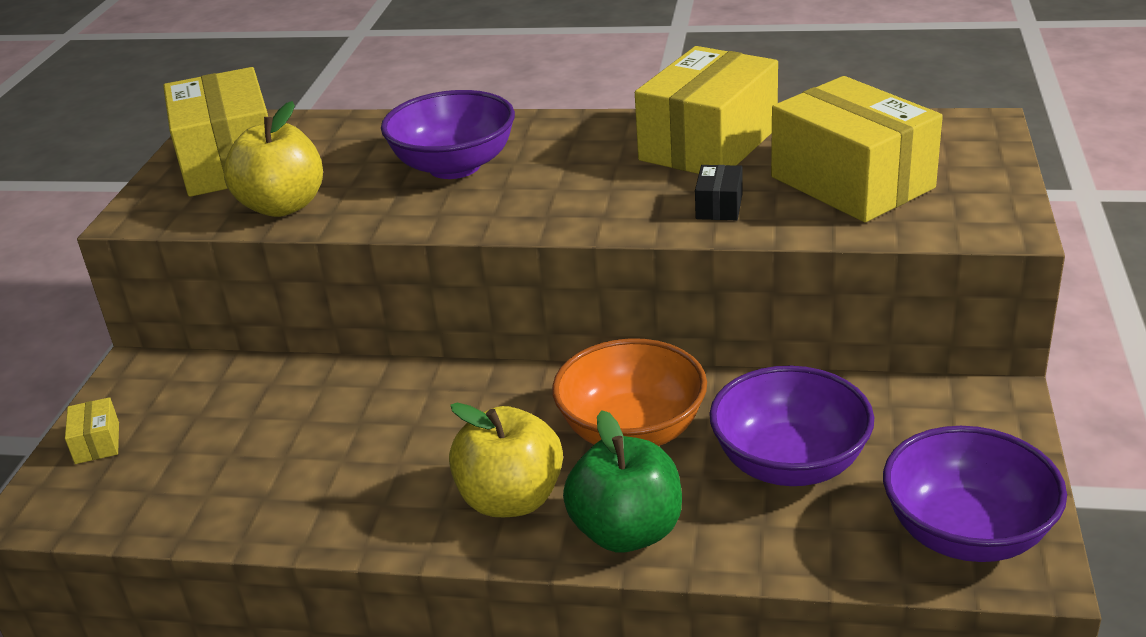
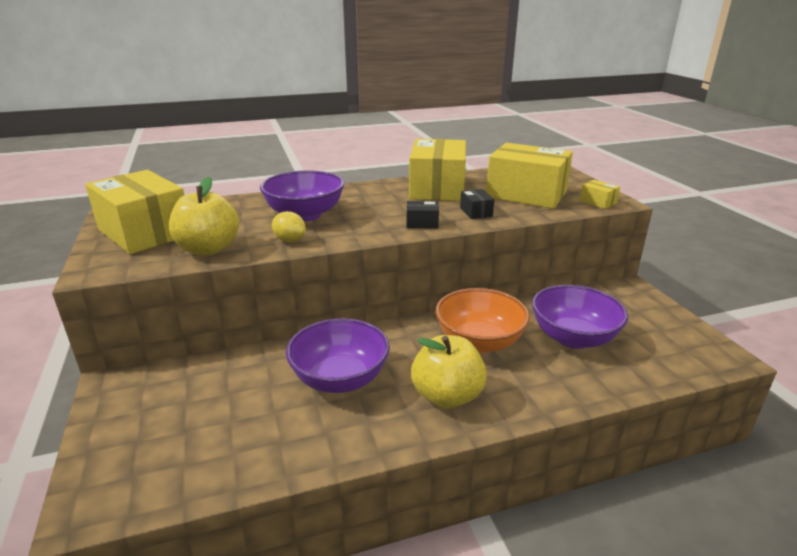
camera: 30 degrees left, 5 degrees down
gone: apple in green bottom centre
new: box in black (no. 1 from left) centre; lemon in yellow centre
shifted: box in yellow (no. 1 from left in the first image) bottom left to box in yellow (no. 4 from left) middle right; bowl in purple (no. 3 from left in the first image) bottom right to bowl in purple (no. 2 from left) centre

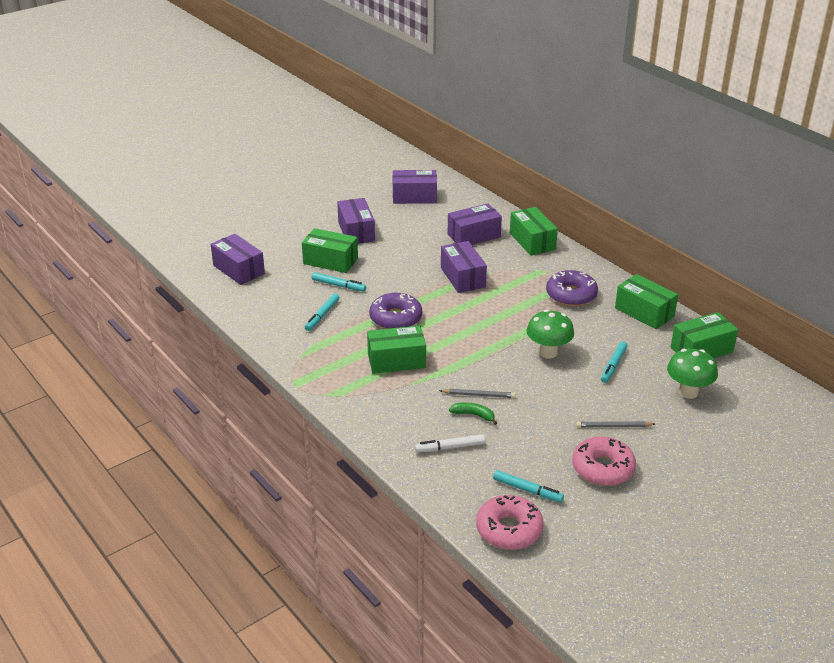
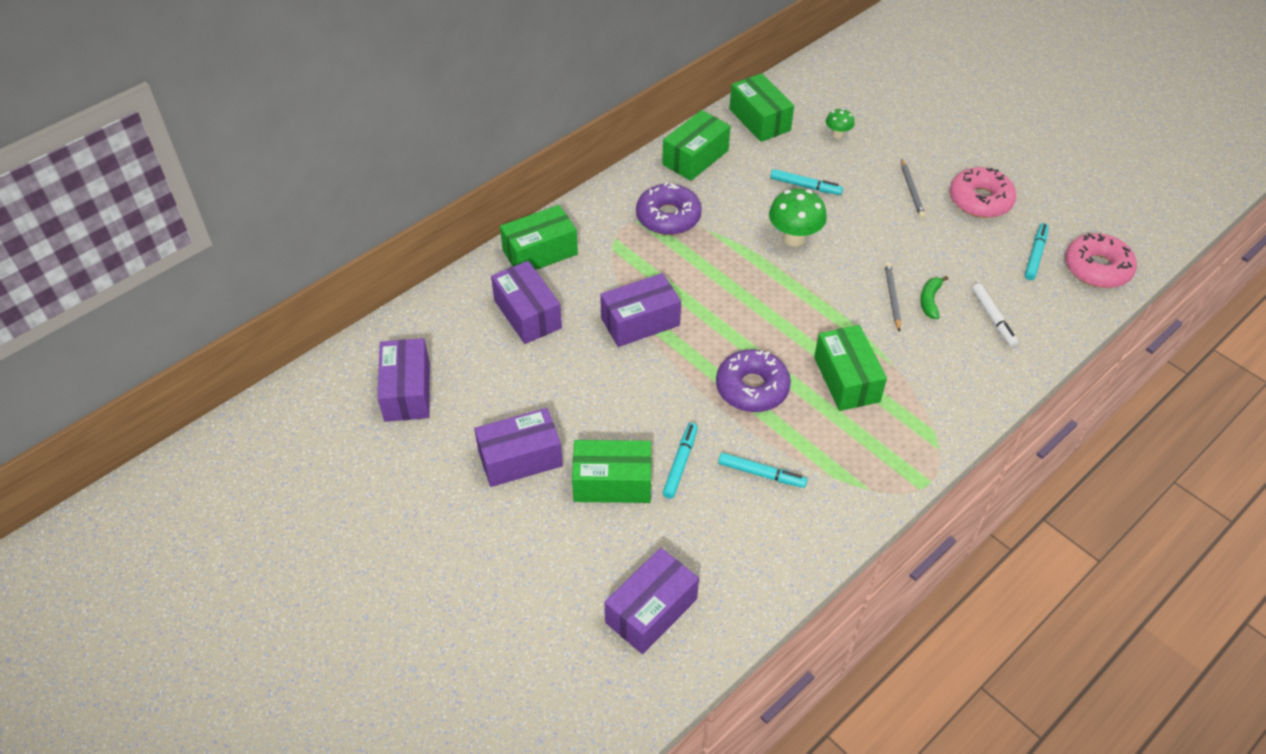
camera: 95 degrees left, 15 degrees up
rotated: box in green (no. 1 from left in the first image) centre = centre 75 degrees clockwise
scaled: mushroom in green (no. 2 from left) middle right = top centre x0.55

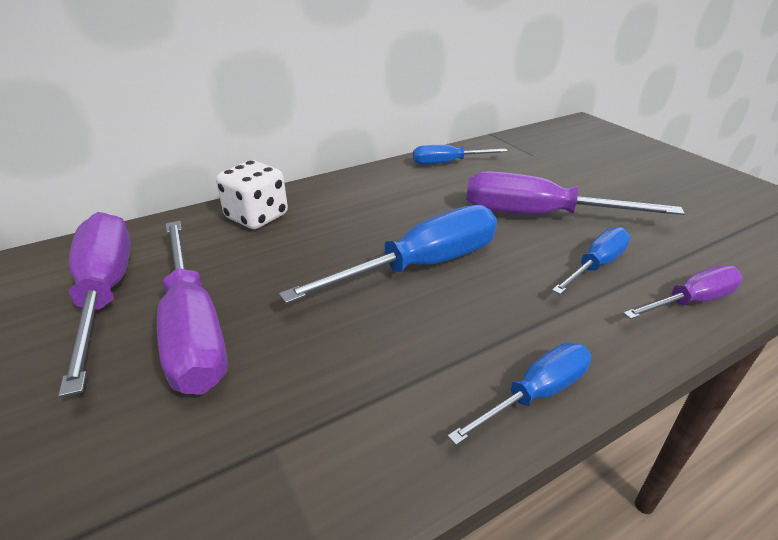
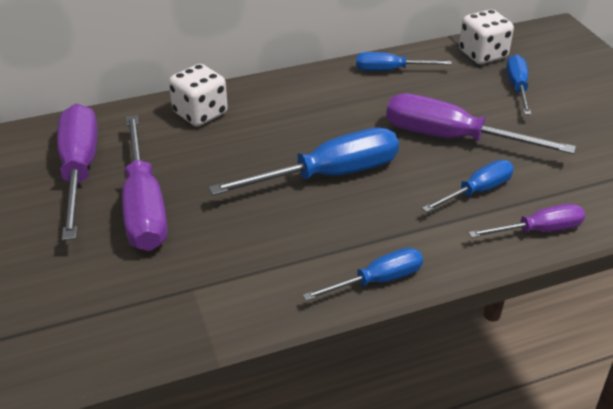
camera: 10 degrees right, 5 degrees up
new: dice in white (no. 2 from left) top right; screwdriver in blue (no. 5 from left) top right

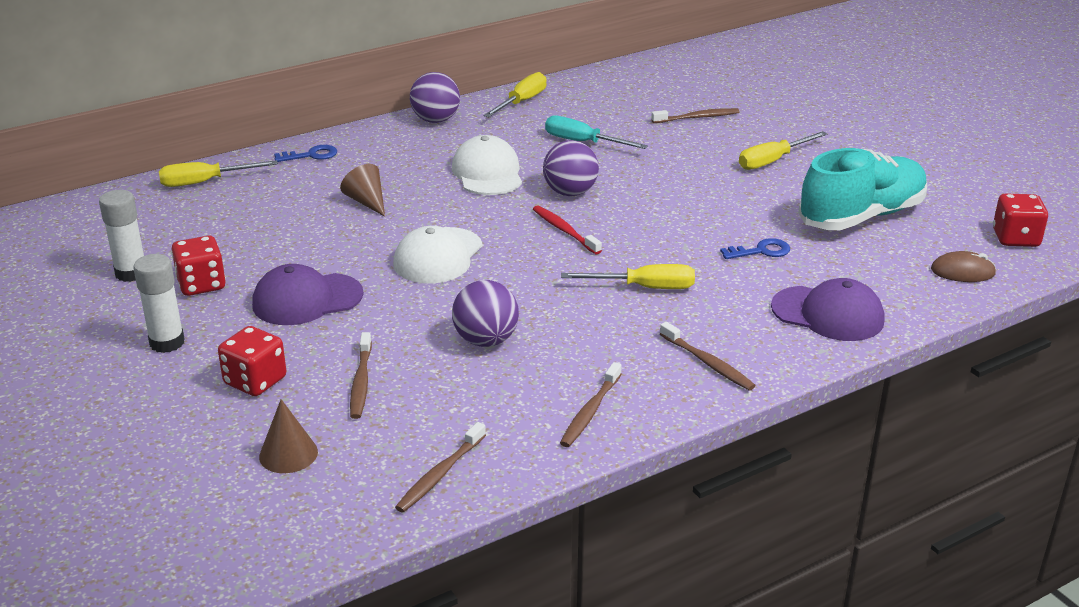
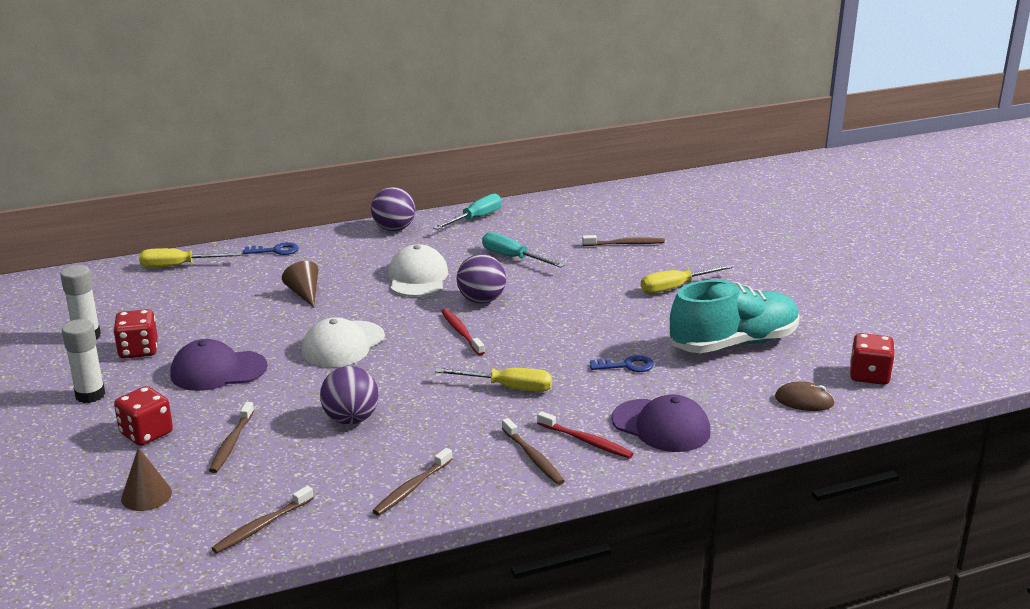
camera: 10 degrees right, 5 degrees down
new: toothbrush in red (no. 2 from left) bottom centre
repainted: screwdriver in yellow (no. 2 from left) top centre to screwdriver in turquoise (no. 1 from left) centre

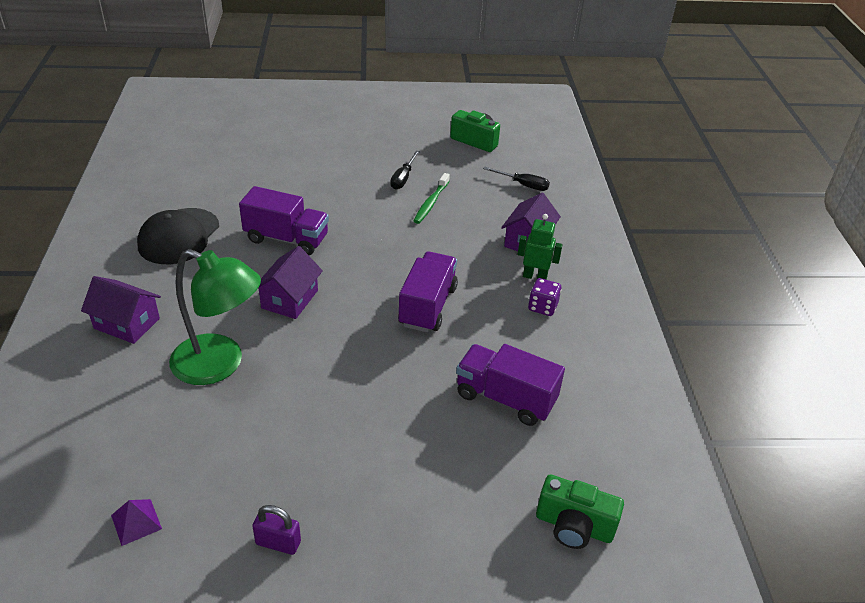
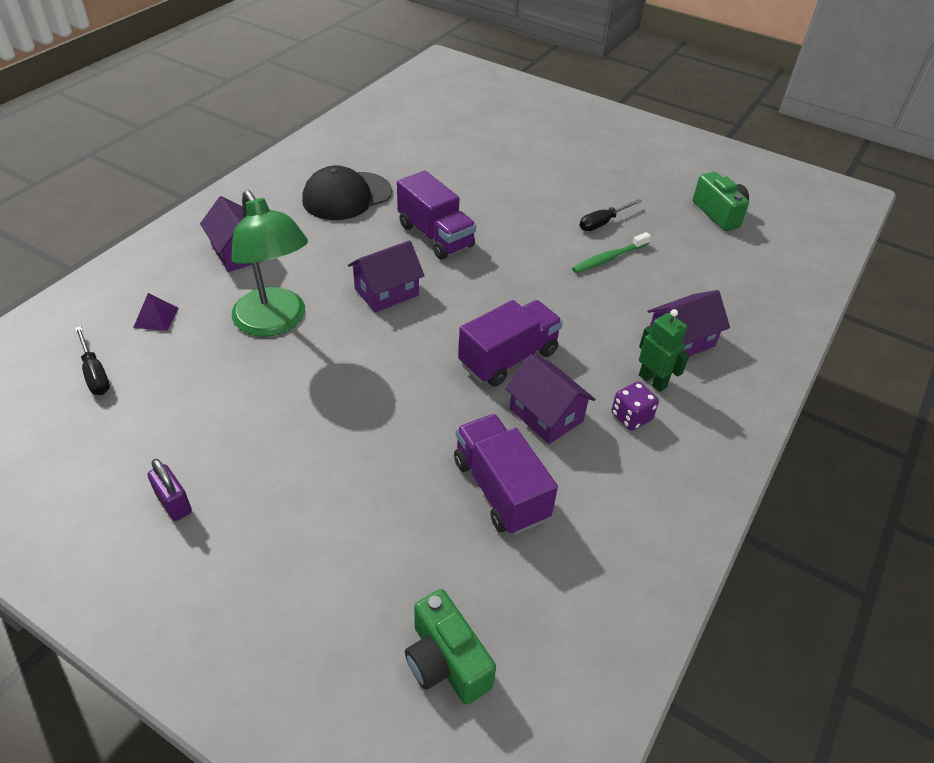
camera: 35 degrees right, 5 degrees up
new: house in purple (no. 3 from left) centre
shifted: screwdriver in black (no. 2 from left in the first image) top centre to screwdriver in black (no. 1 from left) middle left; pyramid in purple bottom left to middle left

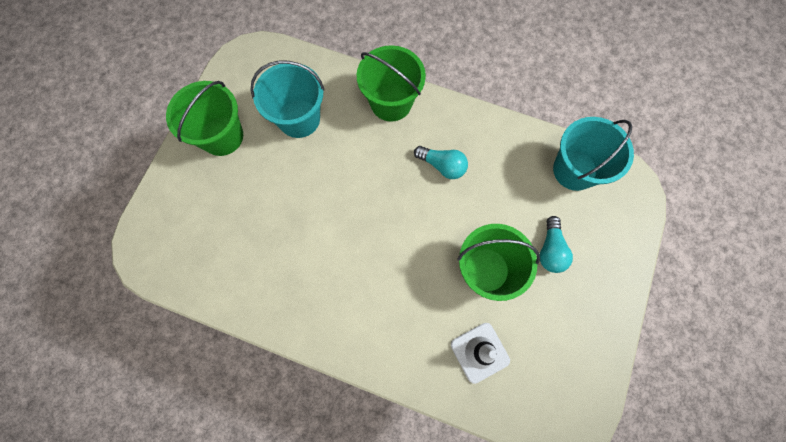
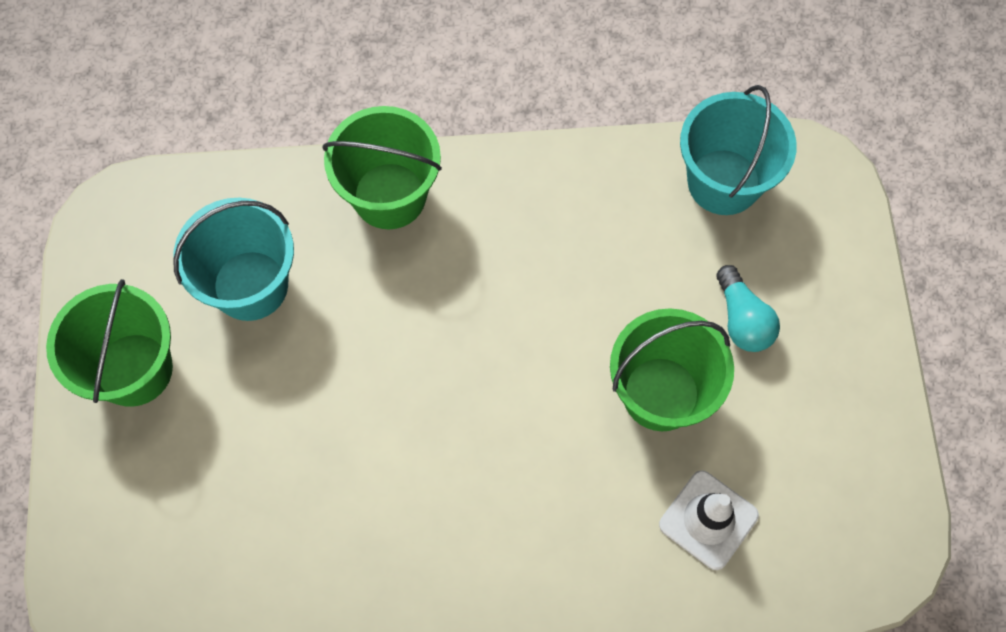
camera: 25 degrees left, 5 degrees down
gone: light bulb in turquoise (no. 1 from left) centre

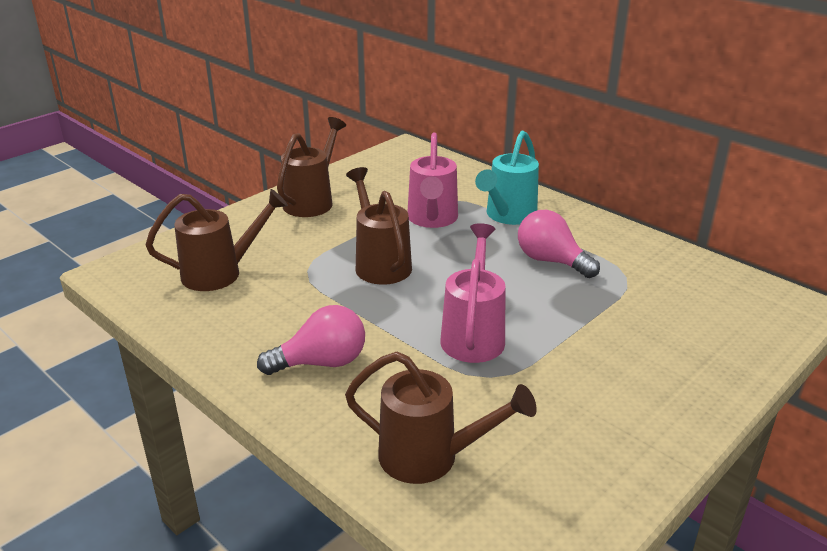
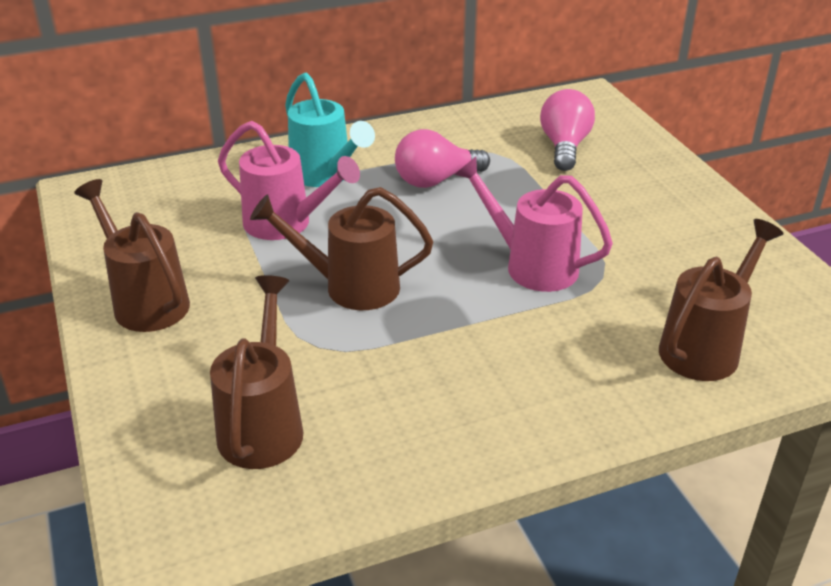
camera: 65 degrees left, 5 degrees up
shifted: light bulb in pink (no. 1 from left in the first image) centre to light bulb in pink (no. 2 from left) top right

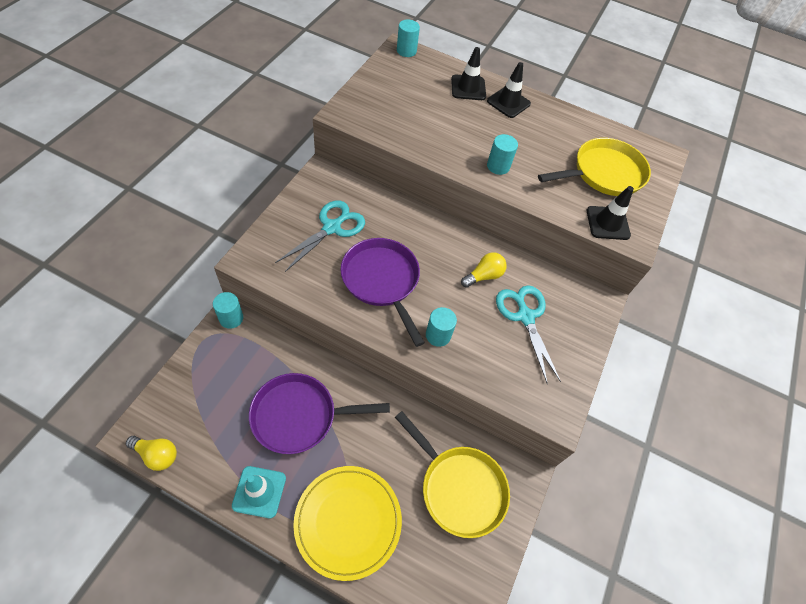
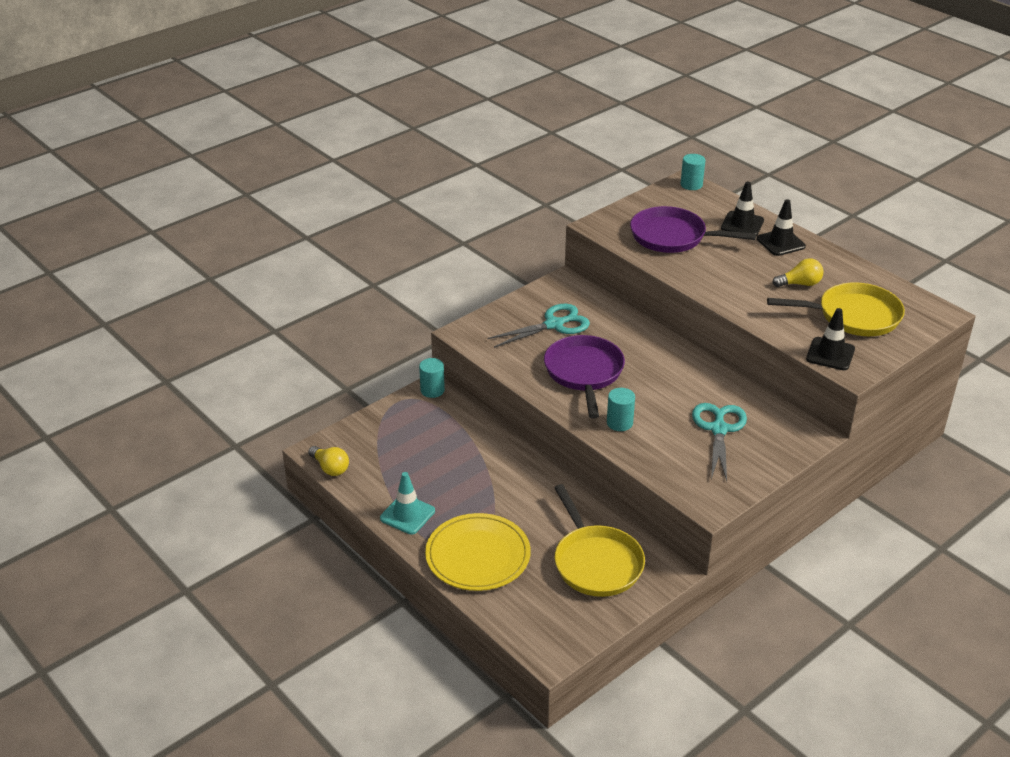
camera: 30 degrees right, 20 degrees down
gone: cylinder in turquoise (no. 4 from left) top centre
shifted: light bulb in yellow (no. 2 from left) centre to middle right; pan in purple (no. 1 from left in the first image) bottom centre to pan in purple (no. 2 from left) top right

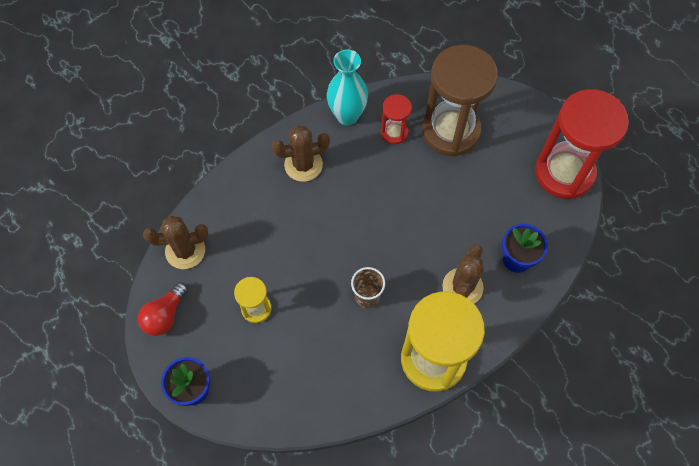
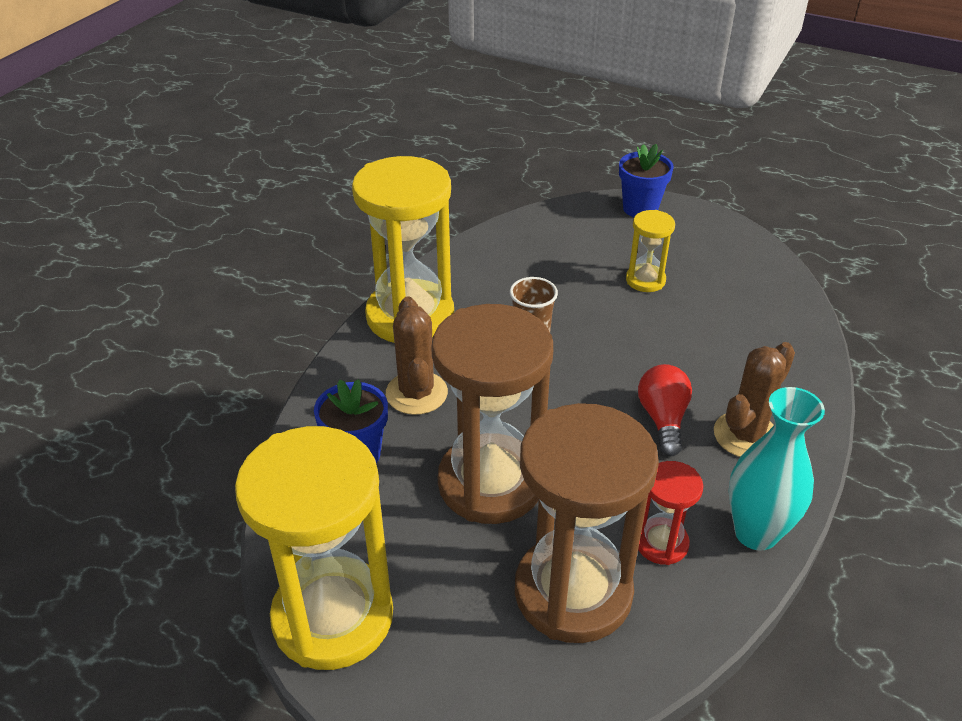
camera: 150 degrees right, 25 degrees down
gone: cactus in brown (no. 1 from left) middle left
new: hourglass in brown (no. 1 from left) centre
shifted: light bulb in red middle left to middle right
repainted: hourglass in red (no. 2 from left) top right to hourglass in yellow (no. 1 from left) bottom left

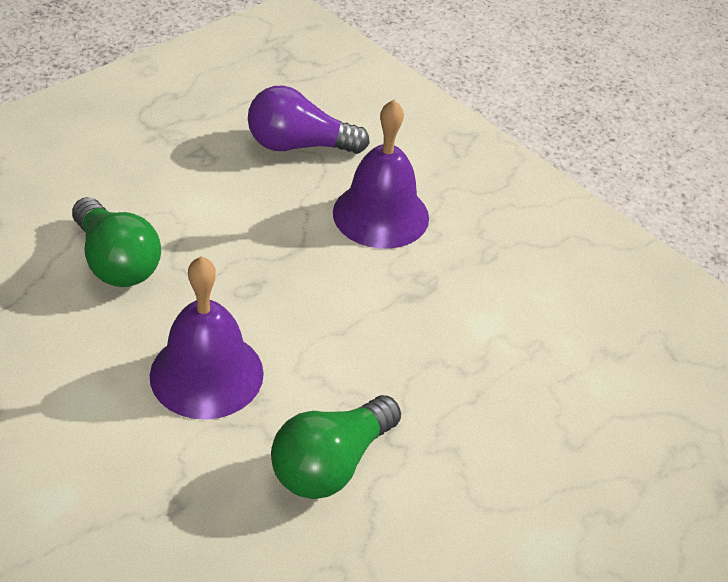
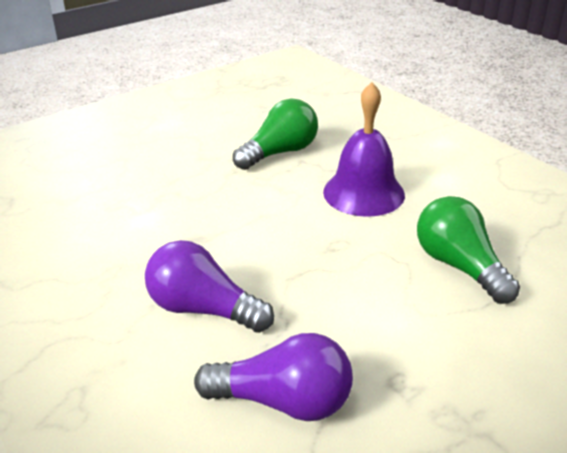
camera: 170 degrees left, 10 degrees down
swapped: bell in purple (no. 2 from left) top centre to light bulb in purple (no. 1 from left) centre

